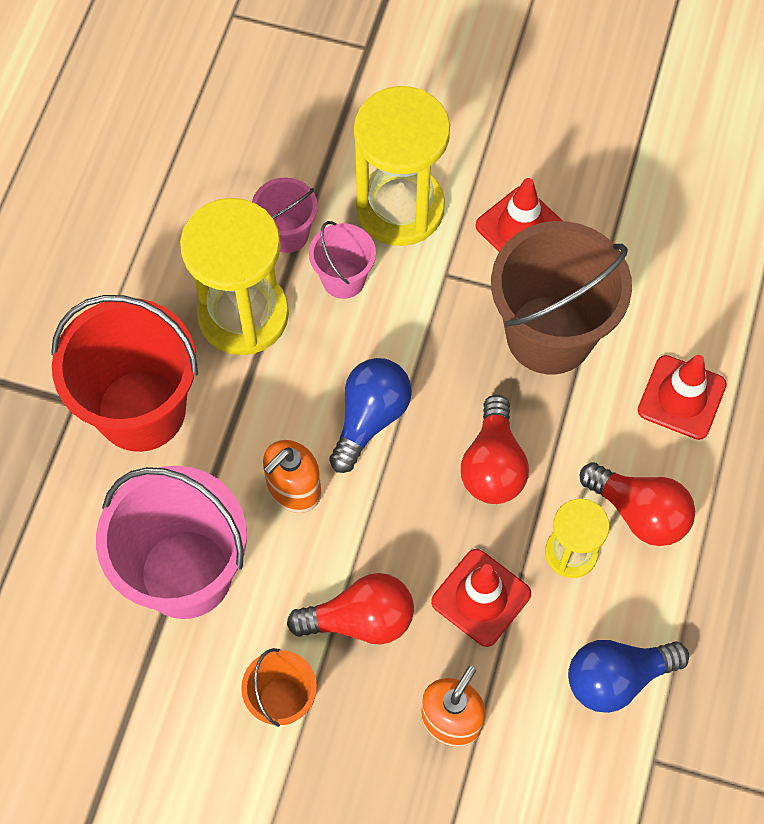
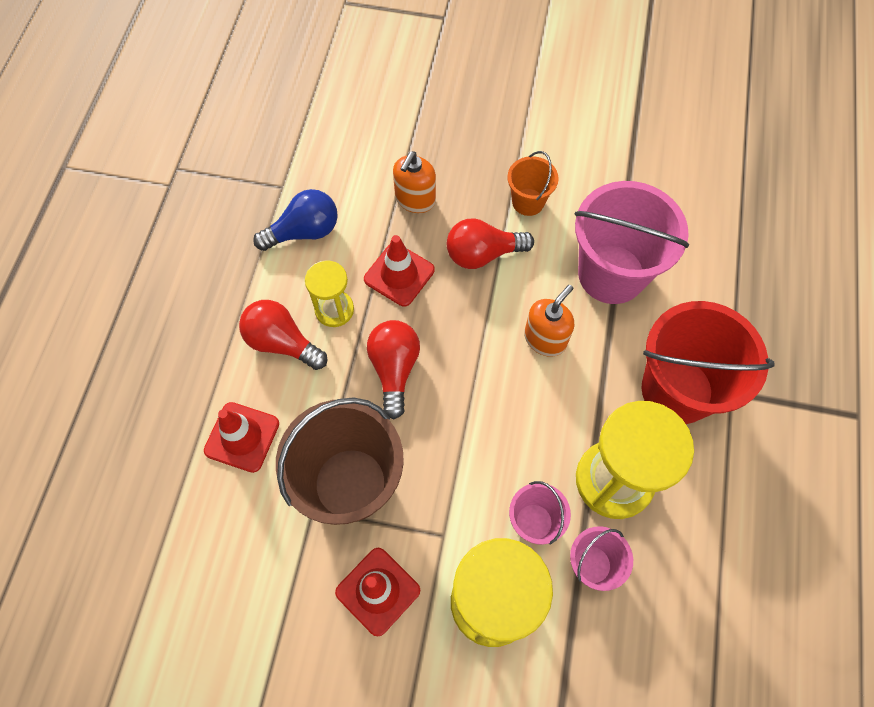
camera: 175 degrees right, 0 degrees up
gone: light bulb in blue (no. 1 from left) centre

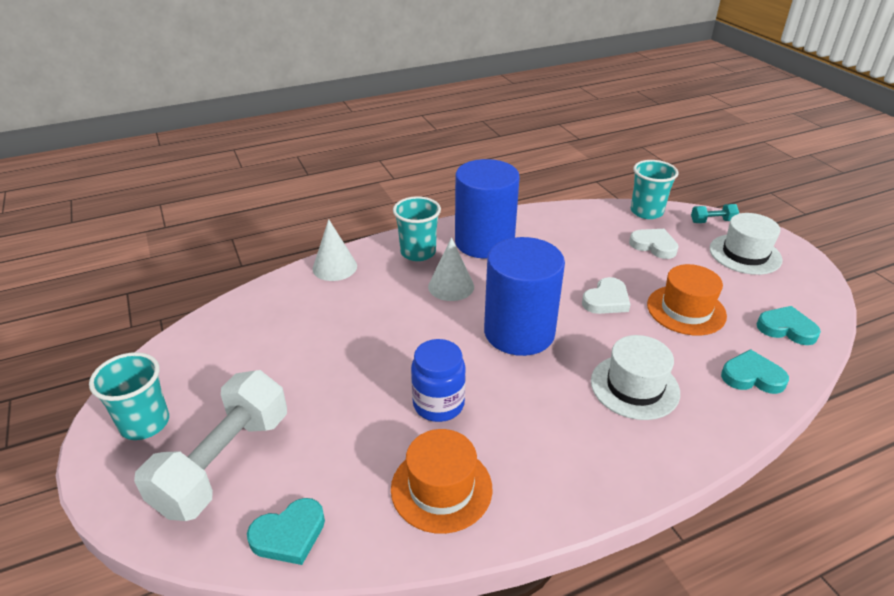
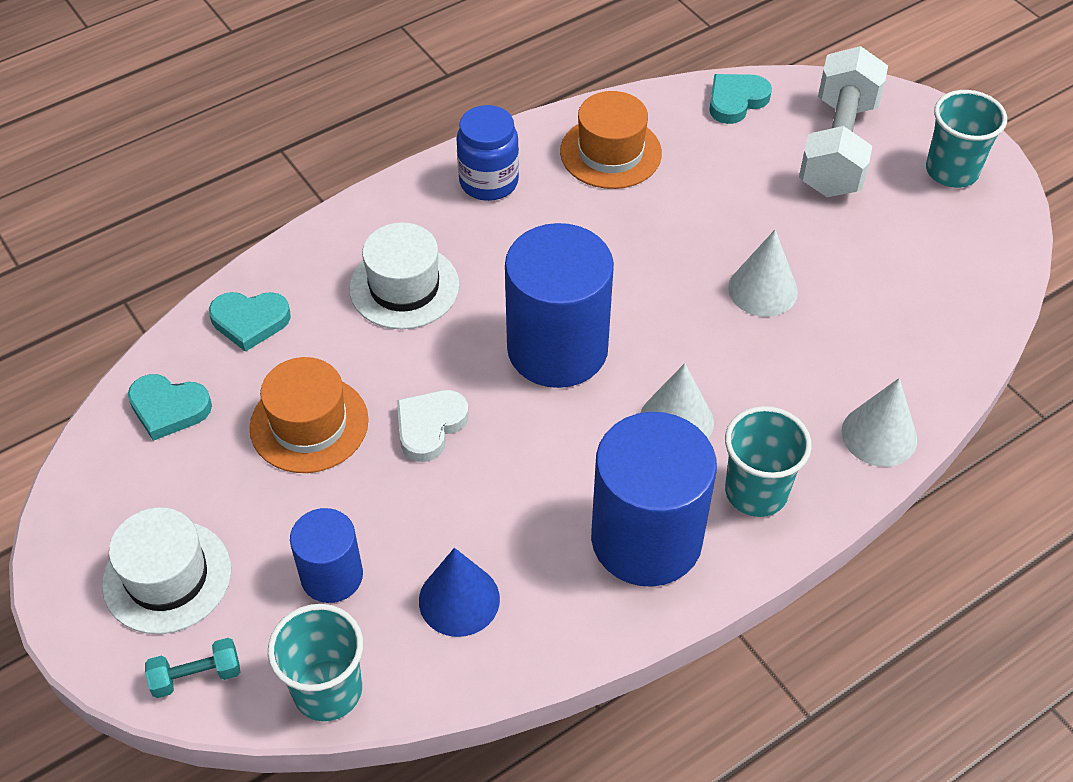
camera: 170 degrees right, 15 degrees up
new: cone in white (no. 2 from left) middle right; cone in blue bottom centre
shifted: jar in blue centre to top centre
swapped: heart in white (no. 2 from left) middle right to cylinder in blue (no. 1 from left) bottom left

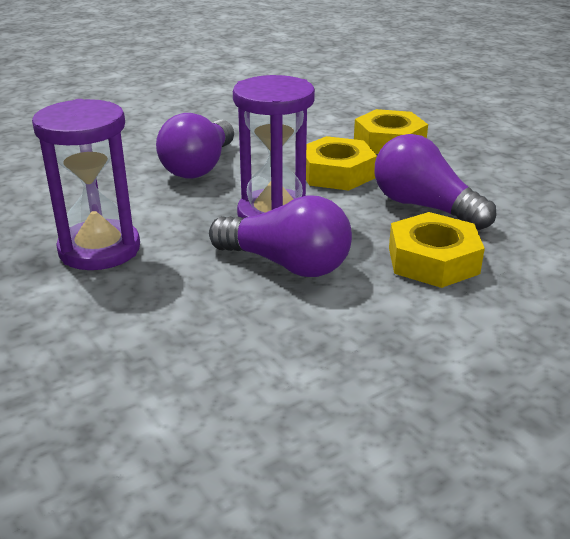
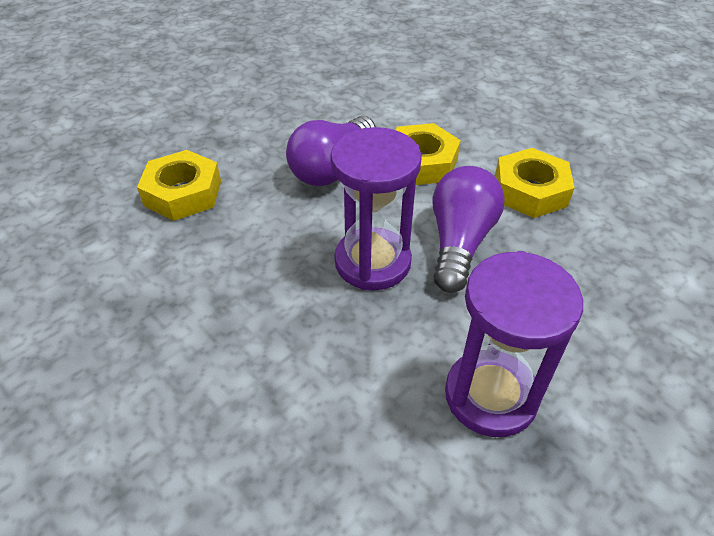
camera: 100 degrees left, 15 degrees up
gone: light bulb in purple (no. 1 from left) top centre
shifted: nut in yellow (no. 1 from left in the first image) top centre to nut in yellow (no. 3 from left) middle right

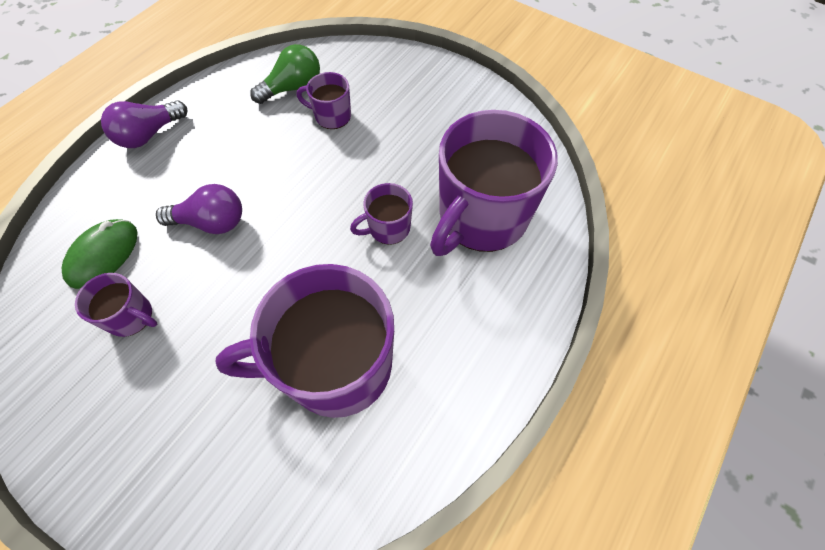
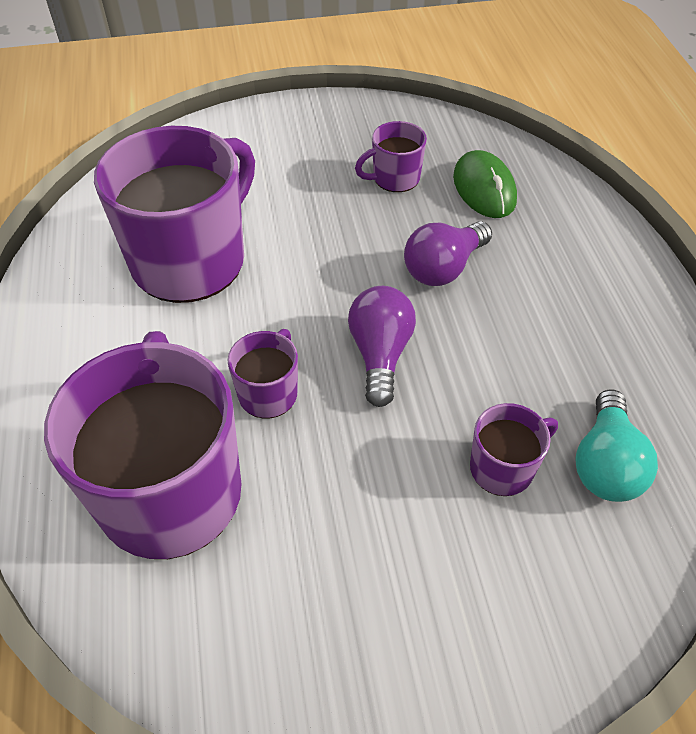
camera: 135 degrees right, 10 degrees down
shifted: light bulb in purple (no. 1 from left) top left to centre
repainted: light bulb in green top centre to light bulb in turquoise middle right

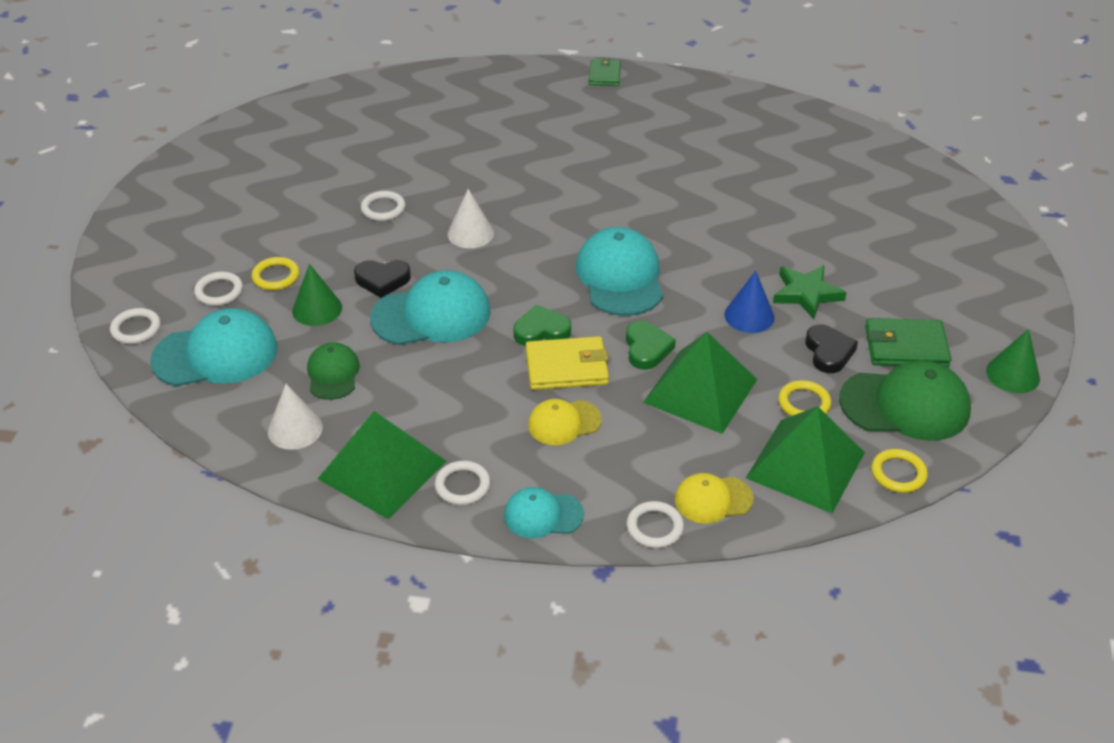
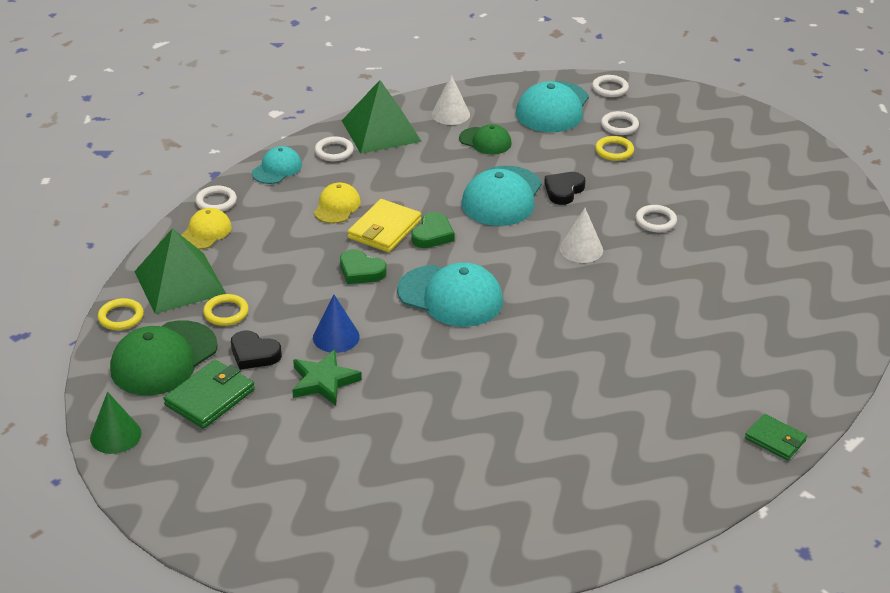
camera: 125 degrees right, 5 degrees down
gone: cone in green (no. 1 from left) middle left; pyramid in green (no. 2 from left) centre

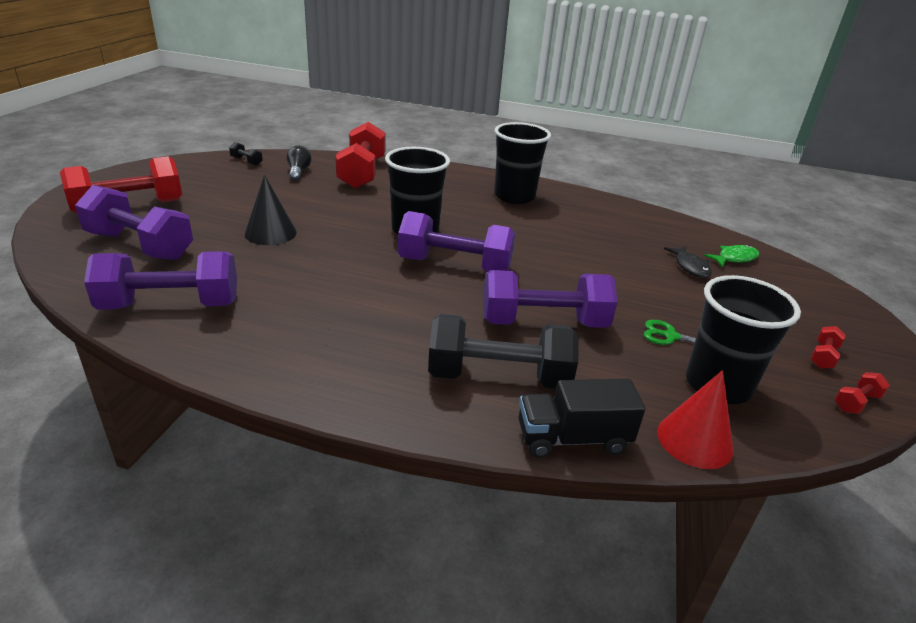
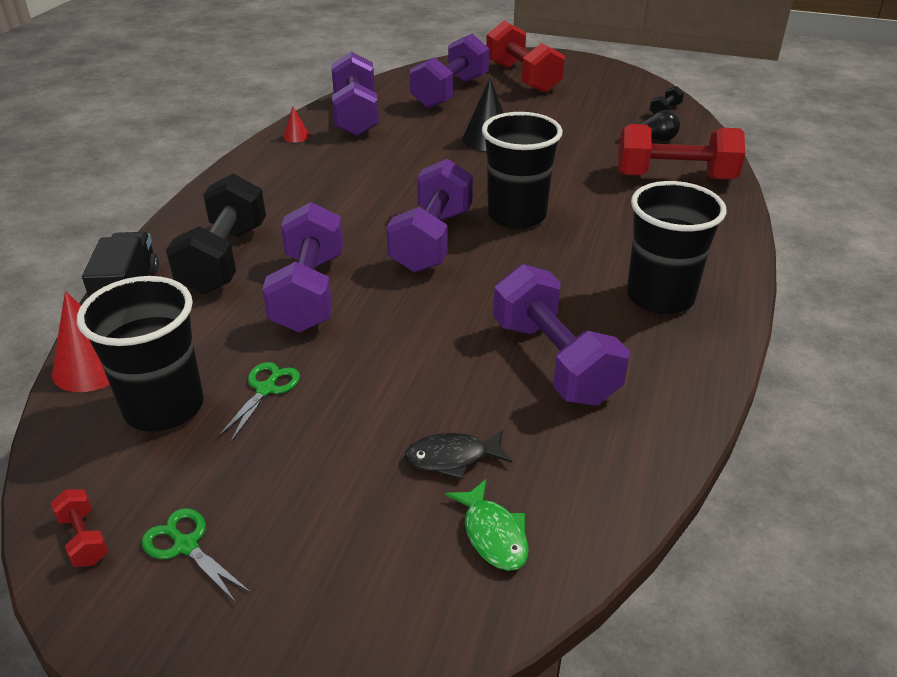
camera: 95 degrees right, 5 degrees up
new: cone in red (no. 2 from left) top left; dumbbell in purple (no. 5 from left) centre
swapped: dumbbell in red (no. 3 from left) middle right to scissors in green (no. 1 from left) bottom left

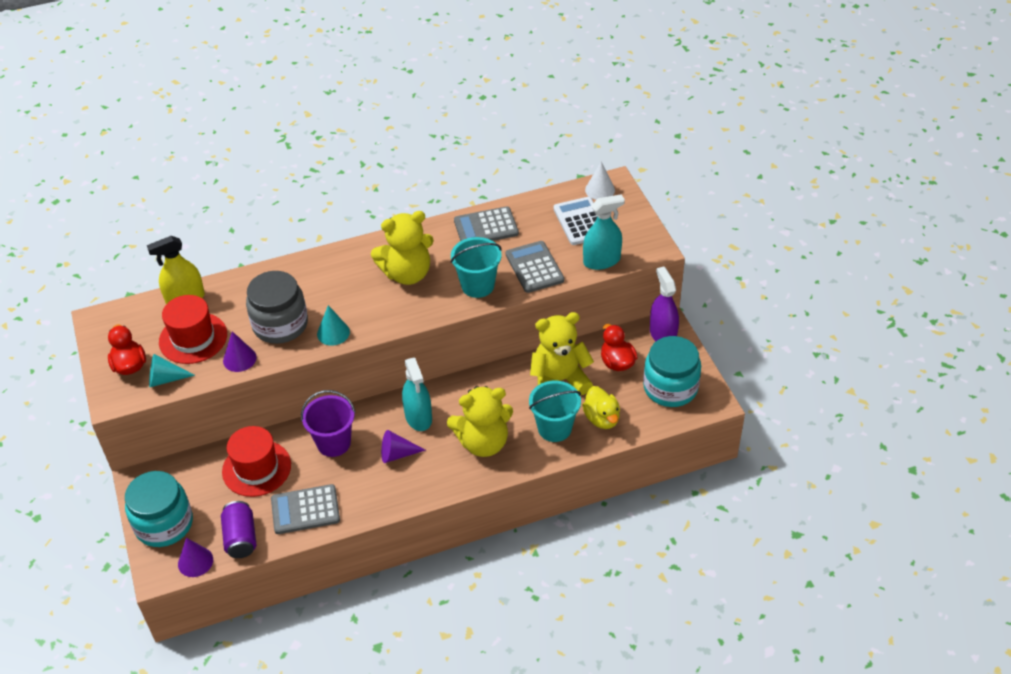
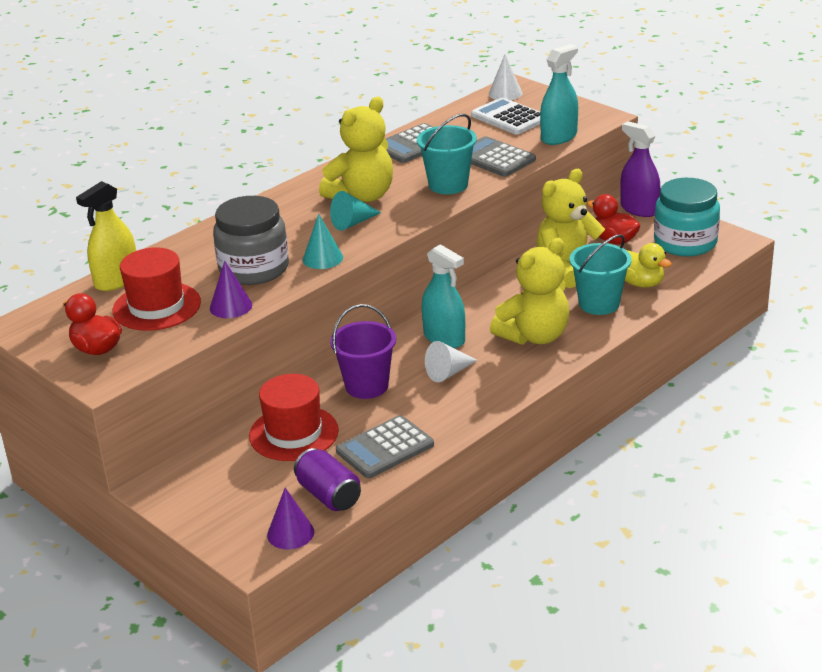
camera: 25 degrees left, 15 degrees down
gone: jar in turquoise (no. 1 from left) bottom left
shifted: cone in turquoise (no. 1 from left in the first image) middle left to cone in turquoise (no. 2 from left) top centre
repainted: cone in purple (no. 3 from left) centre to cone in white (no. 1 from left) centre

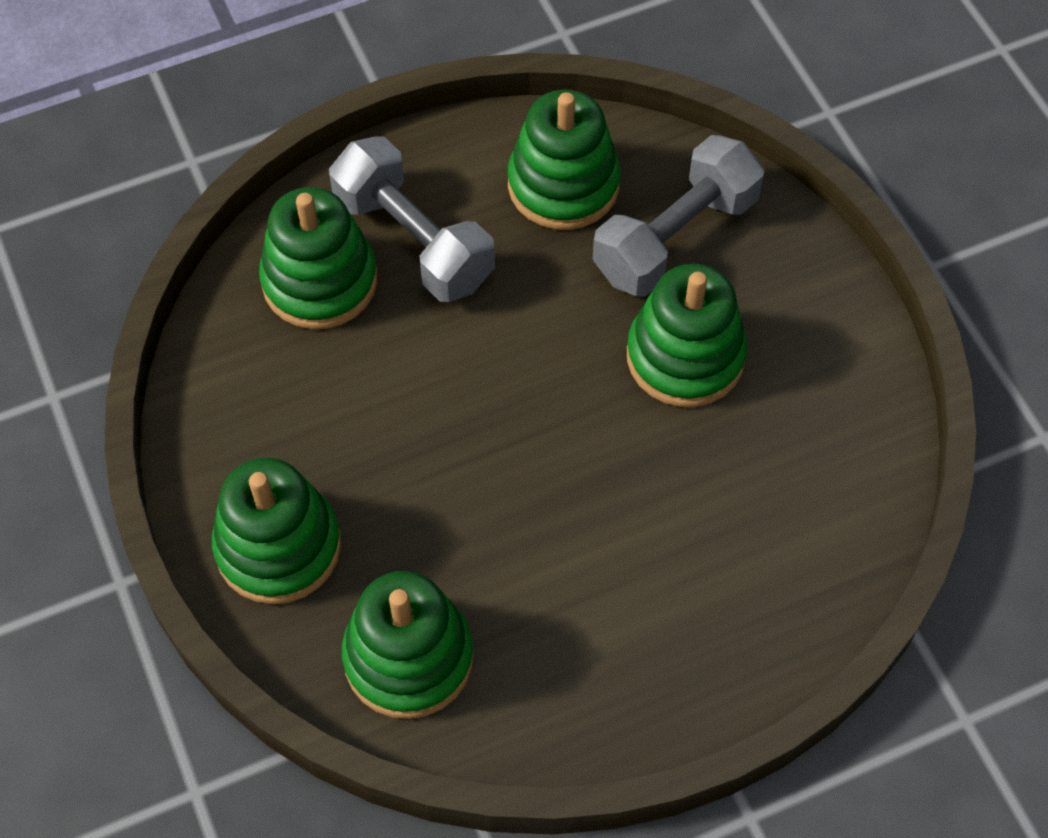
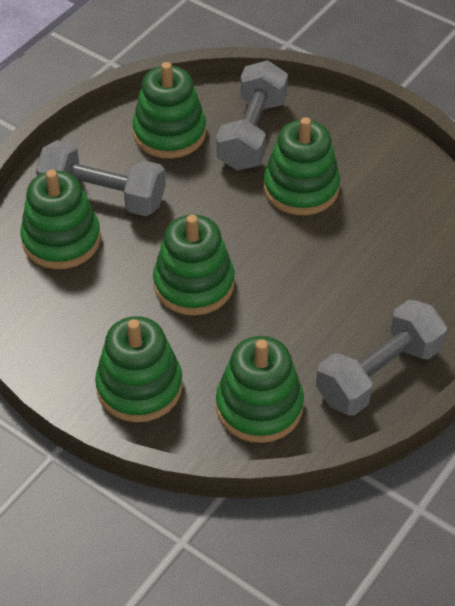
camera: 30 degrees left, 10 degrees down
new: stacking toy in green (no. 4 from left) centre; dumbbell in grey (no. 3 from left) middle right

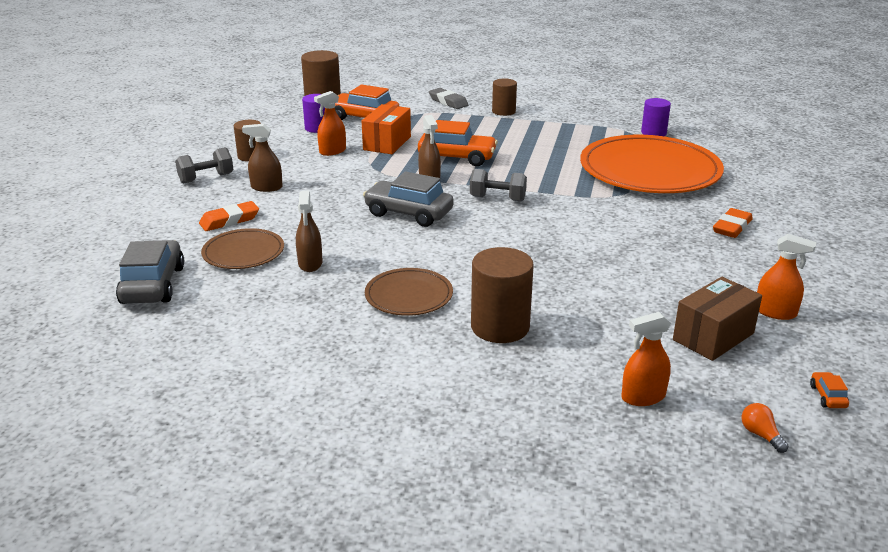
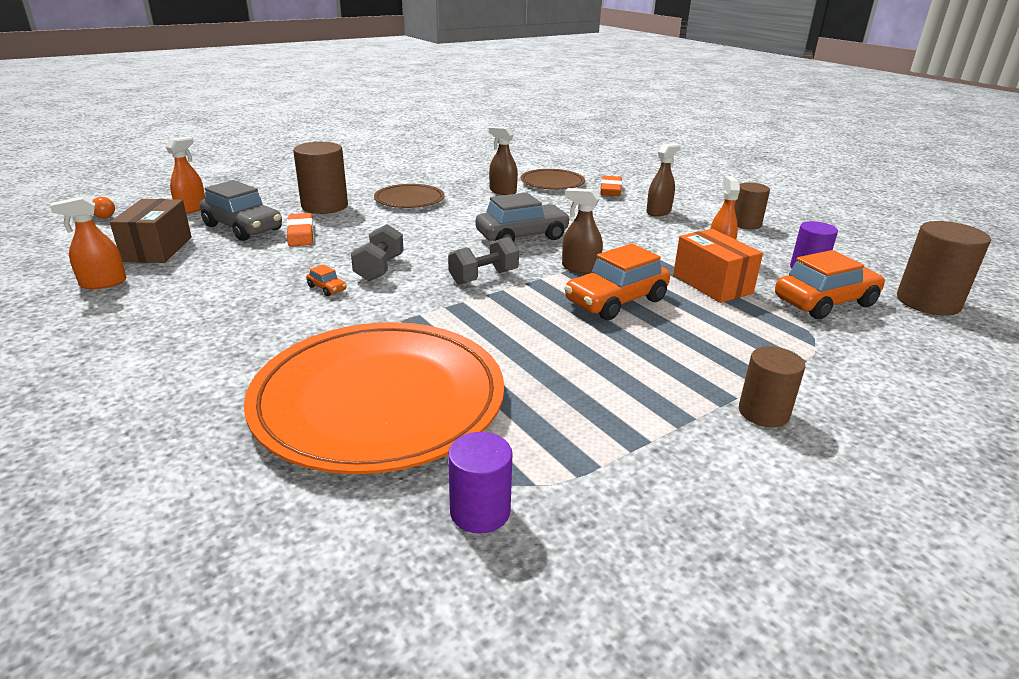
camera: 130 degrees right, 0 degrees up
gone: eraser in grey top centre
shifted: dumbbell in grey (no. 1 from left) top left to centre; eraser in orange (no. 2 from left in the first image) middle right to eraser in orange (no. 1 from left) middle left; car in grey (no. 1 from left) middle left to top left; car in orange (no. 3 from left in the first image) bottom right to car in orange (no. 1 from left) middle left

